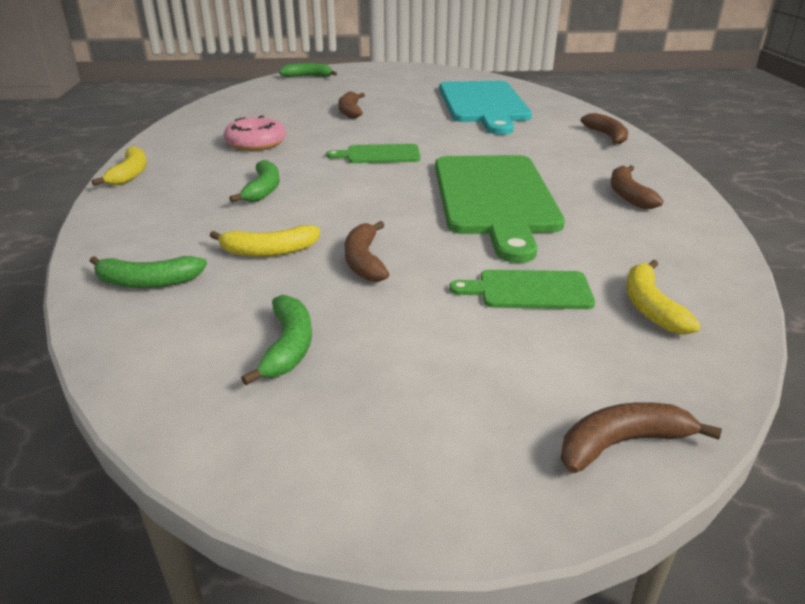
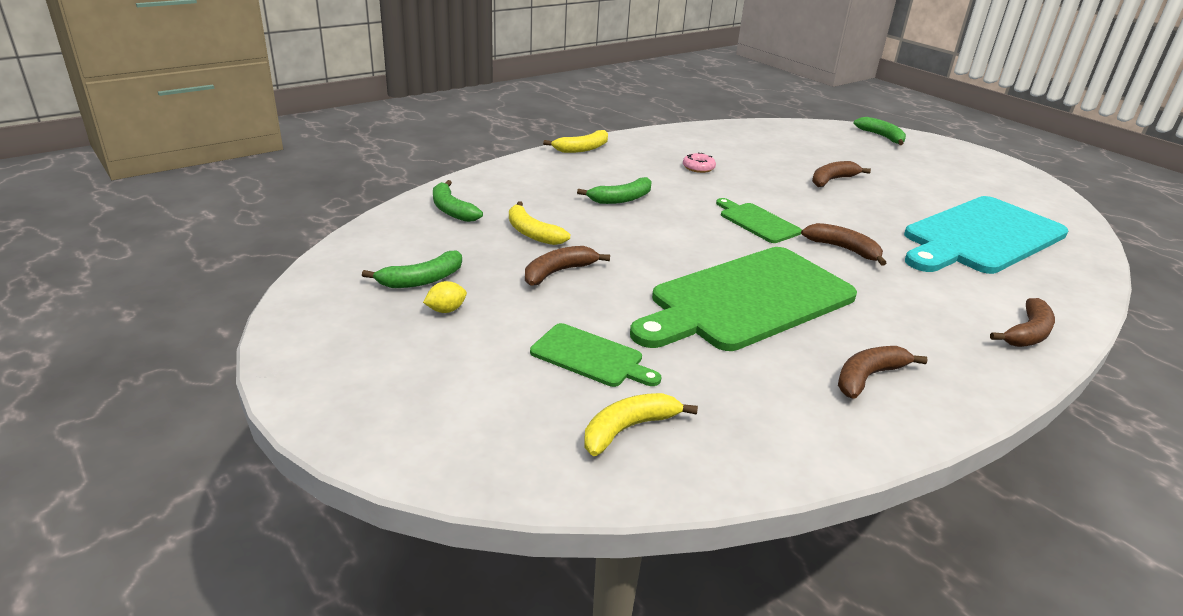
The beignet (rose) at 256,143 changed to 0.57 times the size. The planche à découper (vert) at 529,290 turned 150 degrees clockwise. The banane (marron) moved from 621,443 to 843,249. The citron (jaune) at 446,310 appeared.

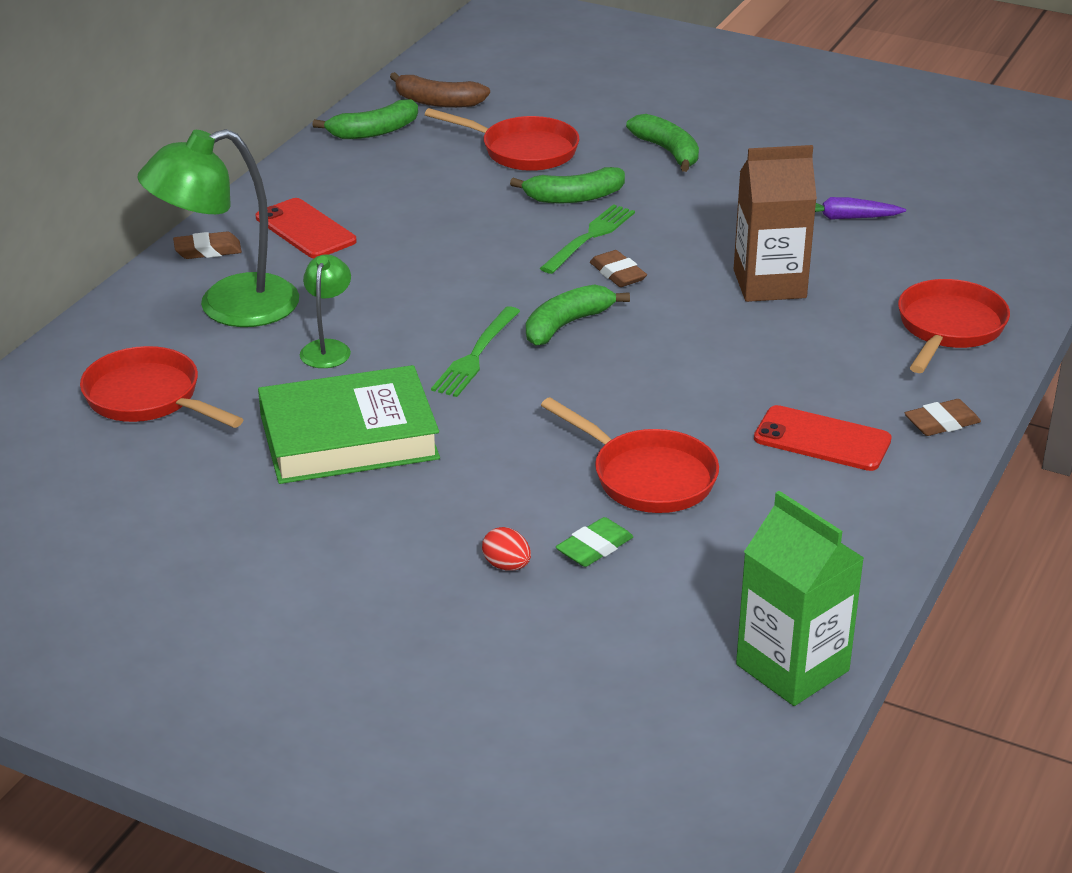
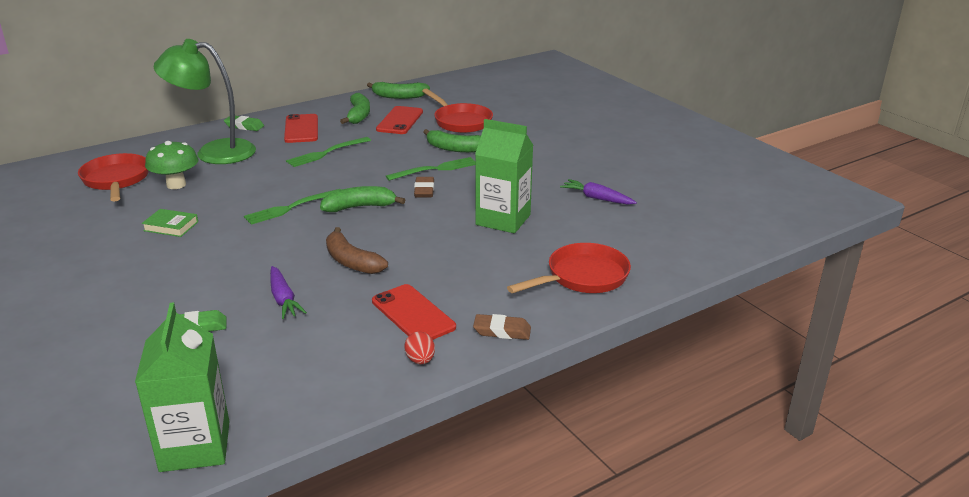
The gomme (marron) at 208,250 became the gomme (vert) at 244,126. The livre (vert) at 349,437 changed to 0.42 times the size. The lampe (vert) at 328,348 disappeared. The banane (marron) moved from 437,102 to 351,261. The œuf (rouge) moved from 506,565 to 420,360. The poêle (rouge) at 647,477 was replaced by the carotte (violet) at 283,299. The banane (vert) moved from 668,151 to 358,115. The brique de lait (marron) at 769,284 became the brique de lait (vert) at 503,220. The champignon (vert) at 176,185 appeared. The fourchette (vert) at 326,153 appeared. The téléphone (rouge) at 400,121 appeared.

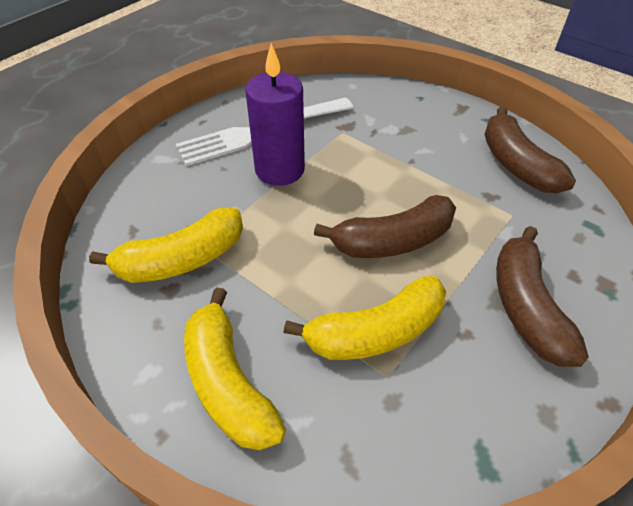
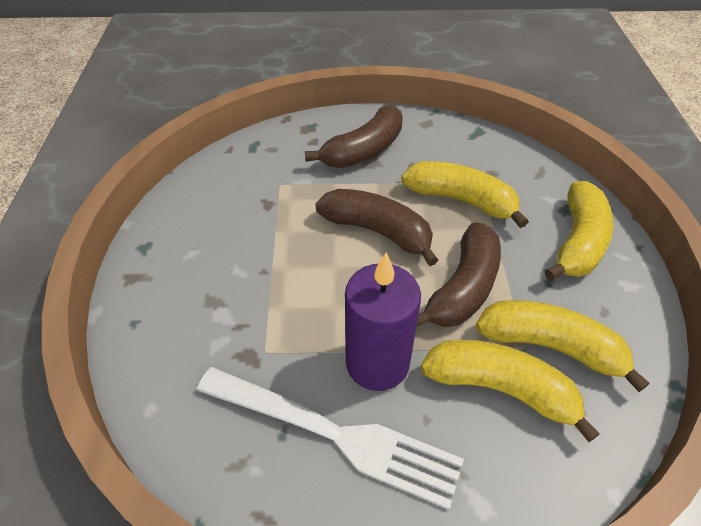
The banane (marron) moved from 516,164 to 463,288. The banane (jaune) at 500,389 appeared.

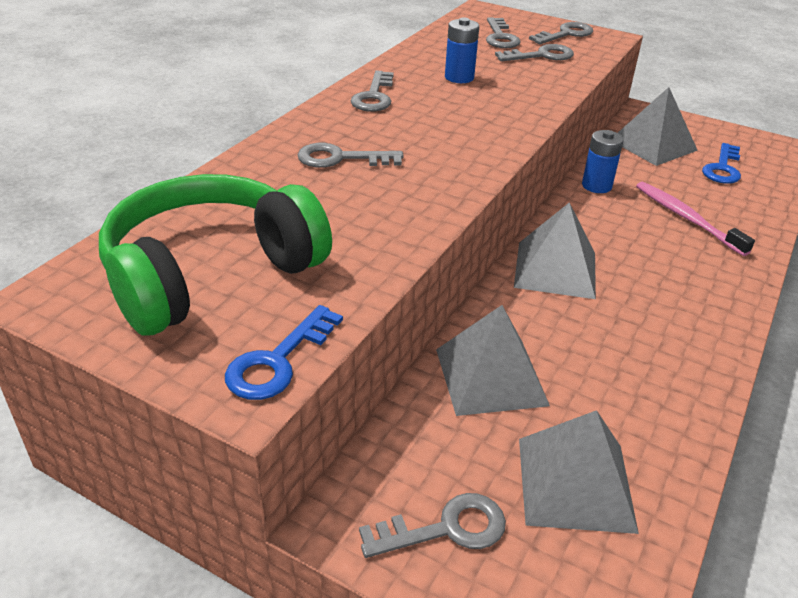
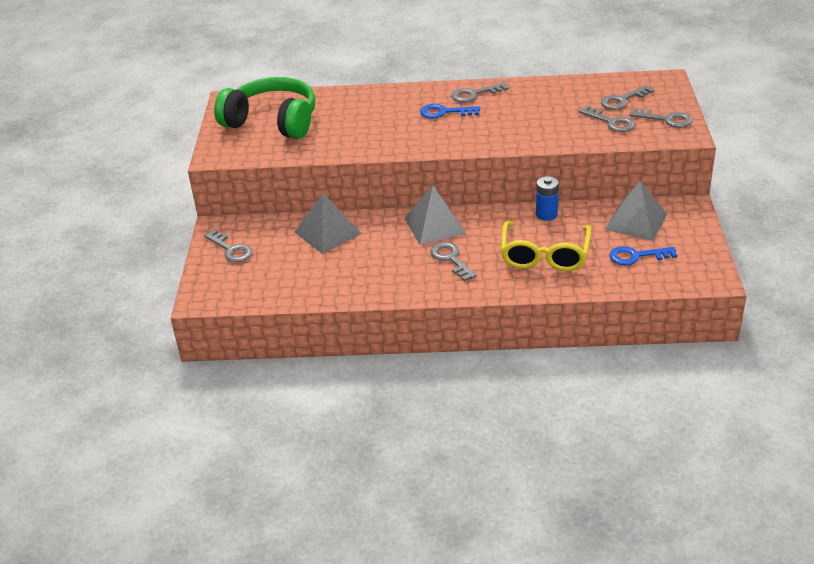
The clé (bleu) moved from 278,361 to 444,112. The clé (gris) moved from 341,158 to 451,259. The pile (bleu) at 459,77 disappeared. The pyramide (gris) at 575,483 disappeared. The brosse à dents (rose) at 686,218 was replaced by the lunettes (jaune) at 544,255.

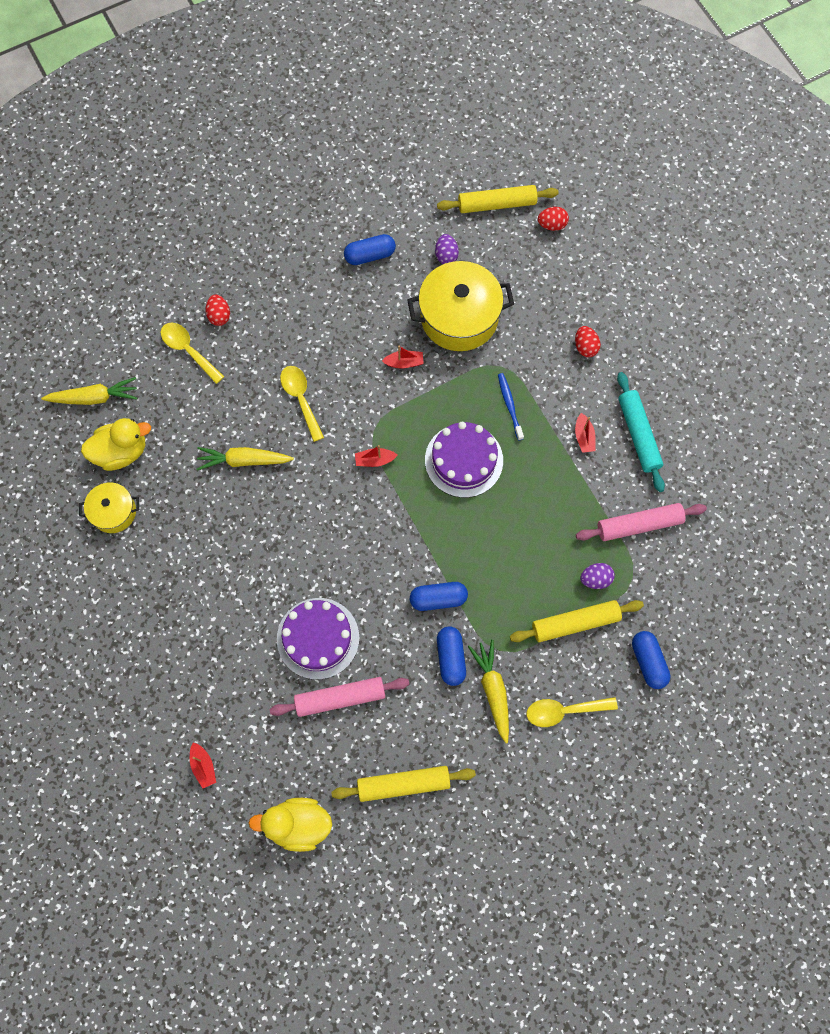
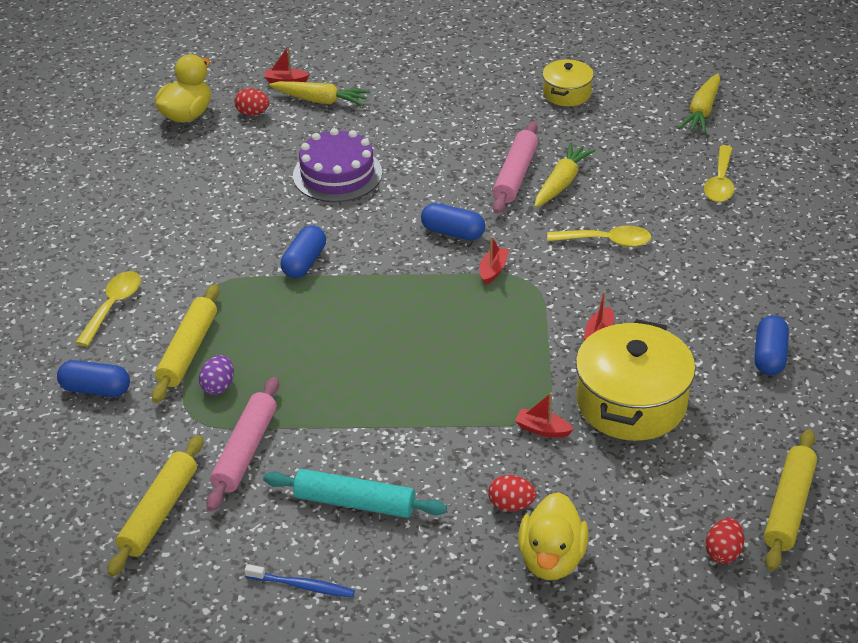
The canard (jaune) moved from 121,452 to 551,559. The cuillère (jaune) at 188,350 turned 120 degrees clockwise. The œuf (rouge) moved from 219,316 to 252,113. The rouleau à pâtisserie (rose) moved from 340,698 to 515,175. The rouleau à pâtisserie (jaune) moved from 403,784 to 159,512. The gâteau (violet) at 464,460 disappeared. The œuf (violet) at 446,256 disappeared. The gélule (bleu) moved from 450,658 to 453,232. The carotte (jaune) moved from 493,690 to 320,101. The brosse à dents (bleu) moved from 510,406 to 302,586. The bateau (rouge) moved from 584,437 to 542,429.

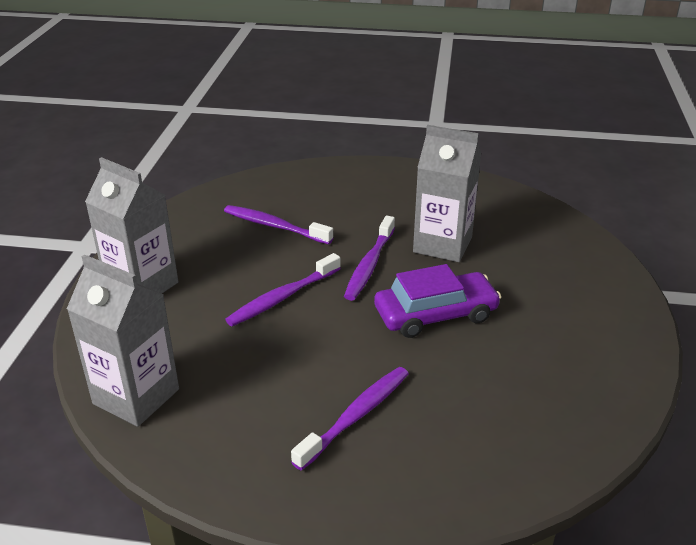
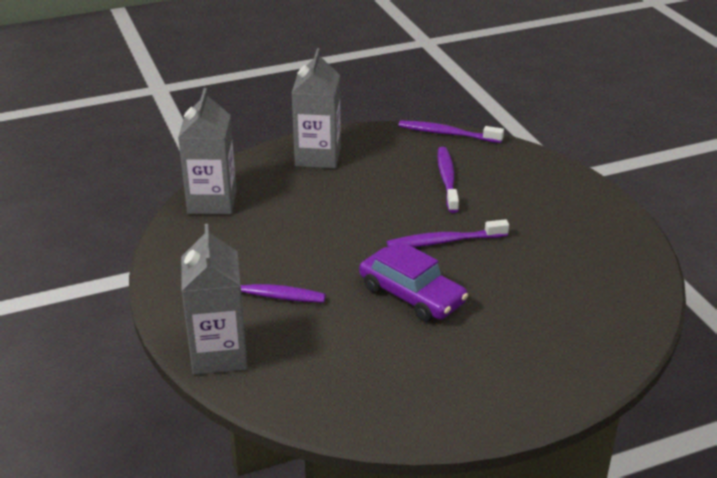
The brosse à dents (violet) moved from 282,297 to 447,134. The brique de lait (gris) moved from 442,245 to 219,354.

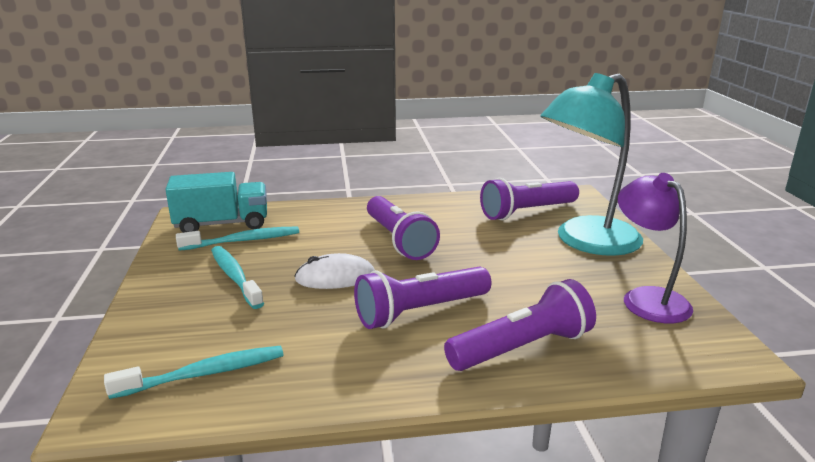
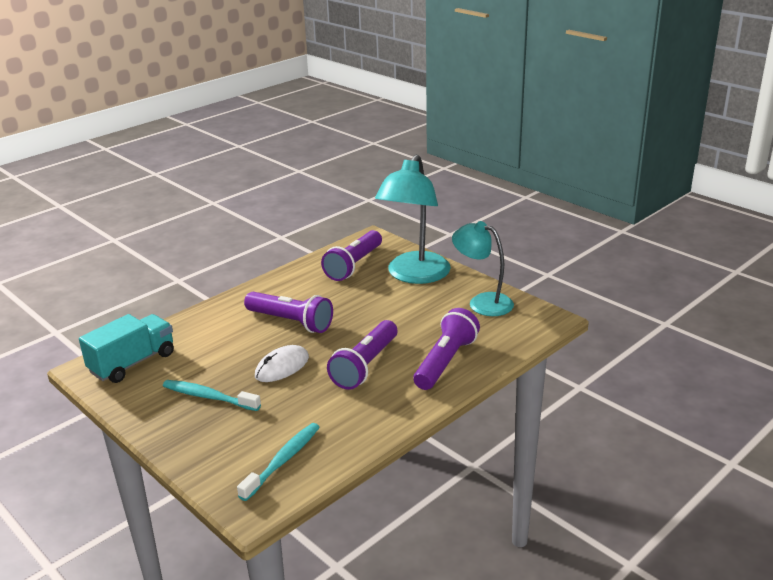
The brosse à dents (turquoise) at 243,241 disappeared. The lampe (violet) at 647,298 became the lampe (turquoise) at 482,302.

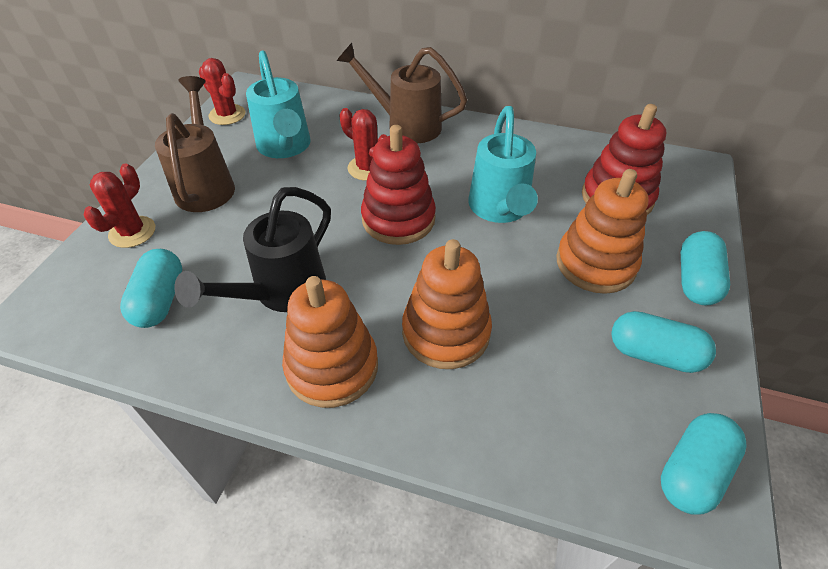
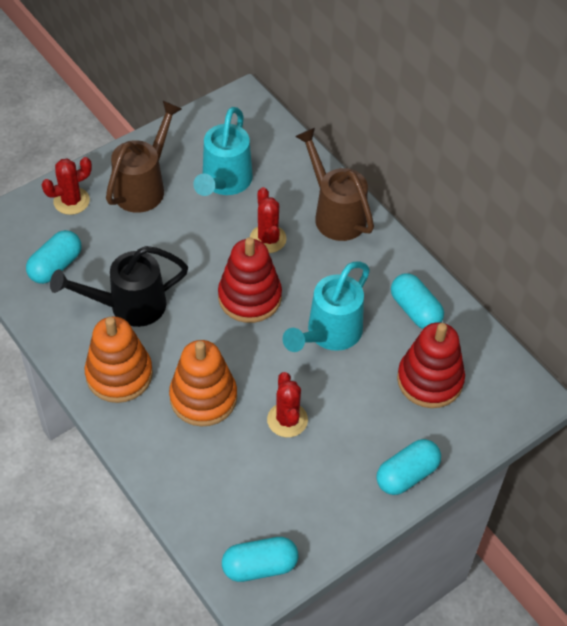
The cactus (rouge) moved from 227,115 to 287,420. The jouet à empiler (orange) at 595,263 disappeared. The gélule (turquoise) moved from 654,354 to 415,310.

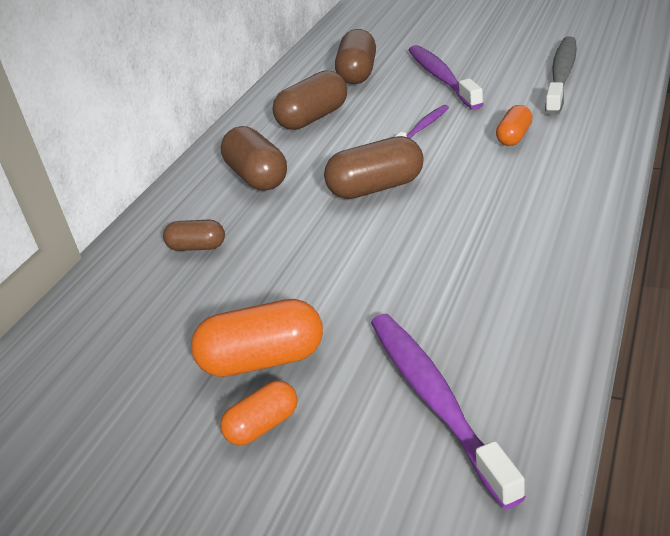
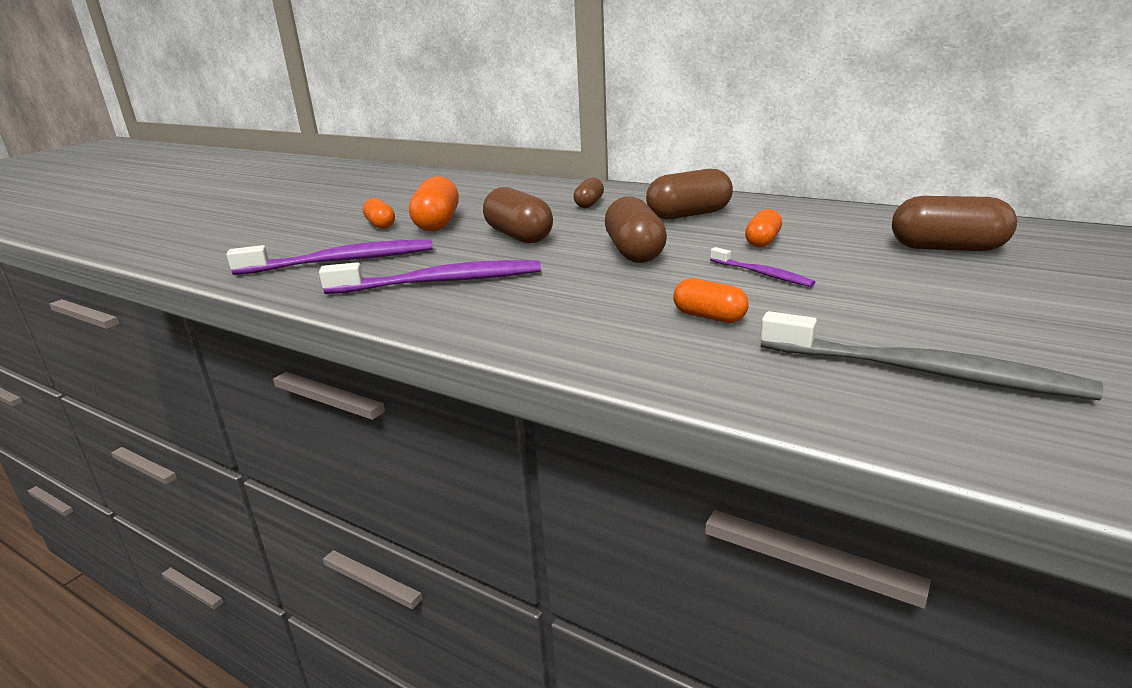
The gélule (marron) moved from 313,118 to 518,236. The brosse à dents (violet) moved from 441,78 to 440,282. The gélule (orange) at 762,241 appeared.

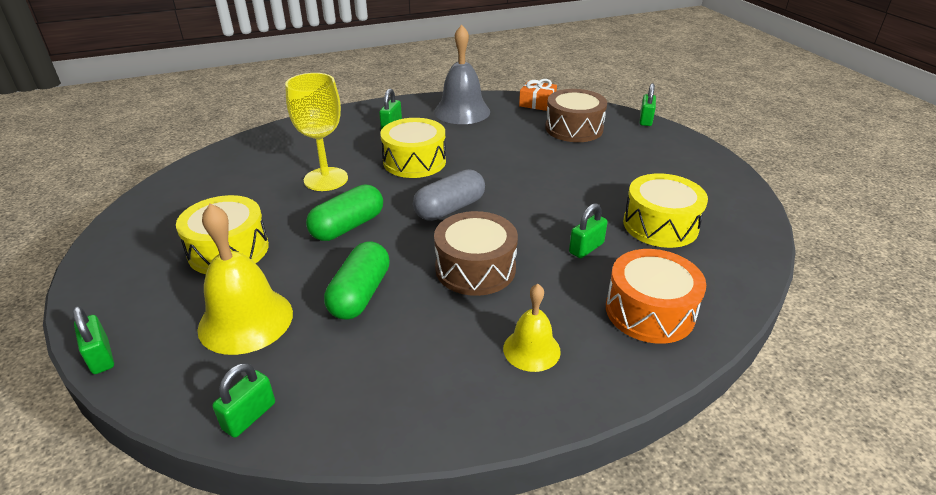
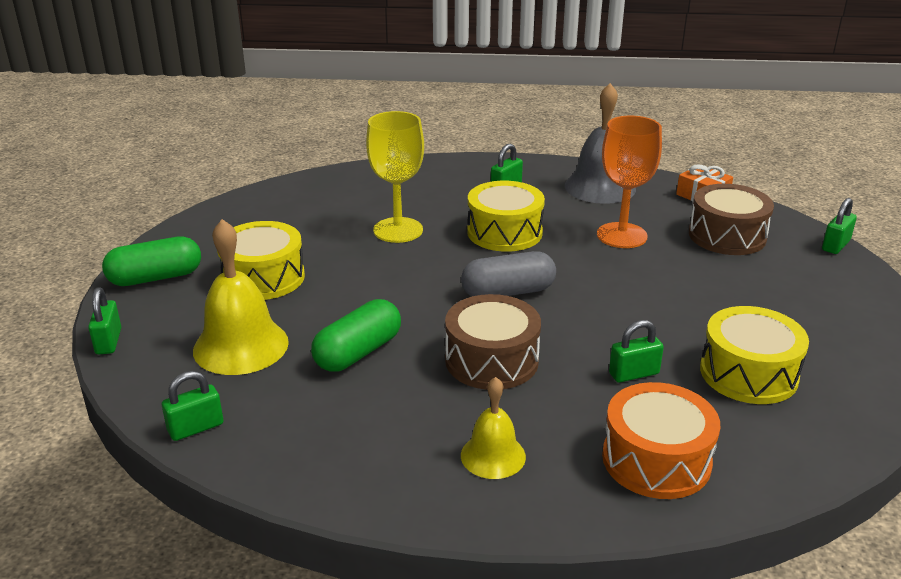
The gélule (vert) moved from 348,226 to 155,277. The verre à pied (orange) at 621,235 appeared.

